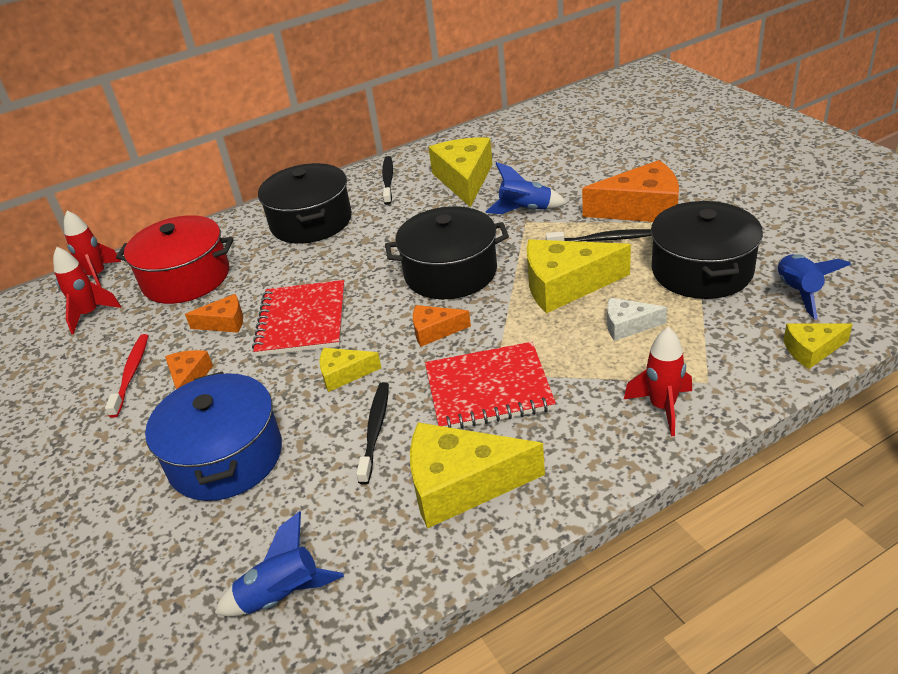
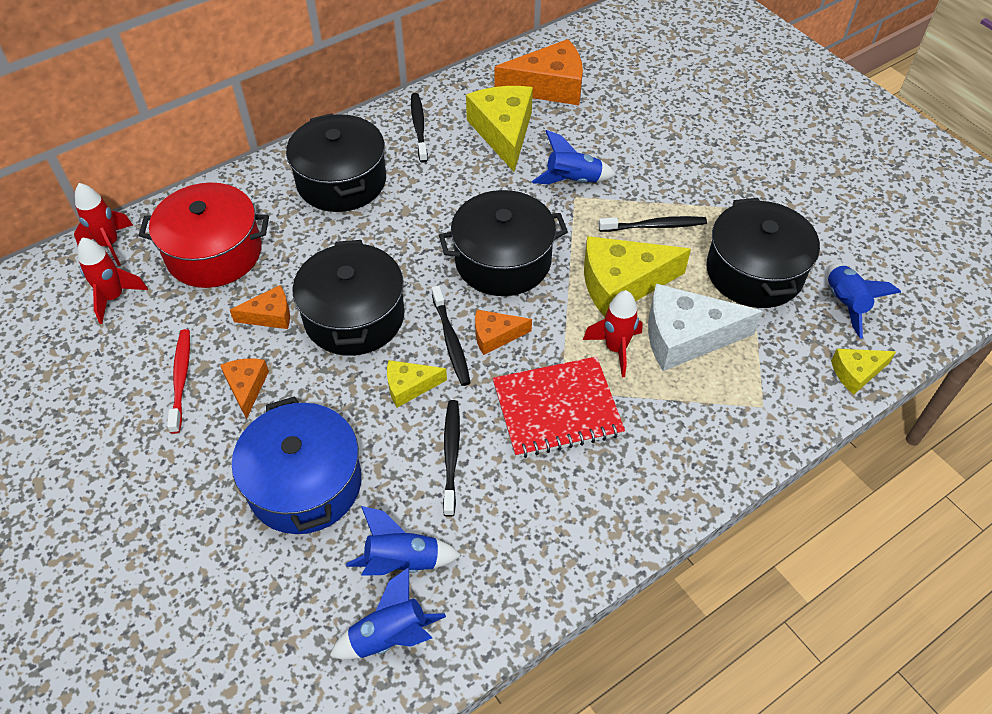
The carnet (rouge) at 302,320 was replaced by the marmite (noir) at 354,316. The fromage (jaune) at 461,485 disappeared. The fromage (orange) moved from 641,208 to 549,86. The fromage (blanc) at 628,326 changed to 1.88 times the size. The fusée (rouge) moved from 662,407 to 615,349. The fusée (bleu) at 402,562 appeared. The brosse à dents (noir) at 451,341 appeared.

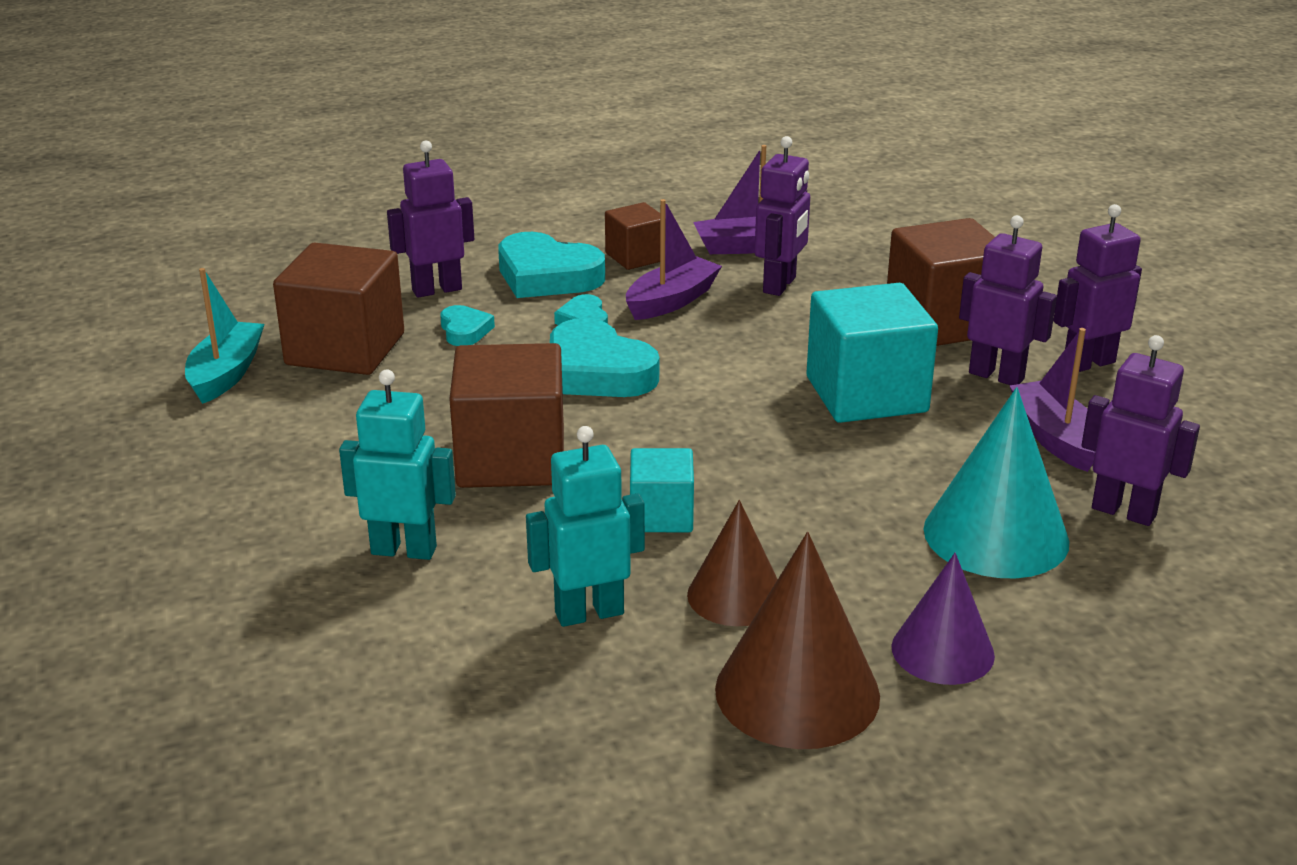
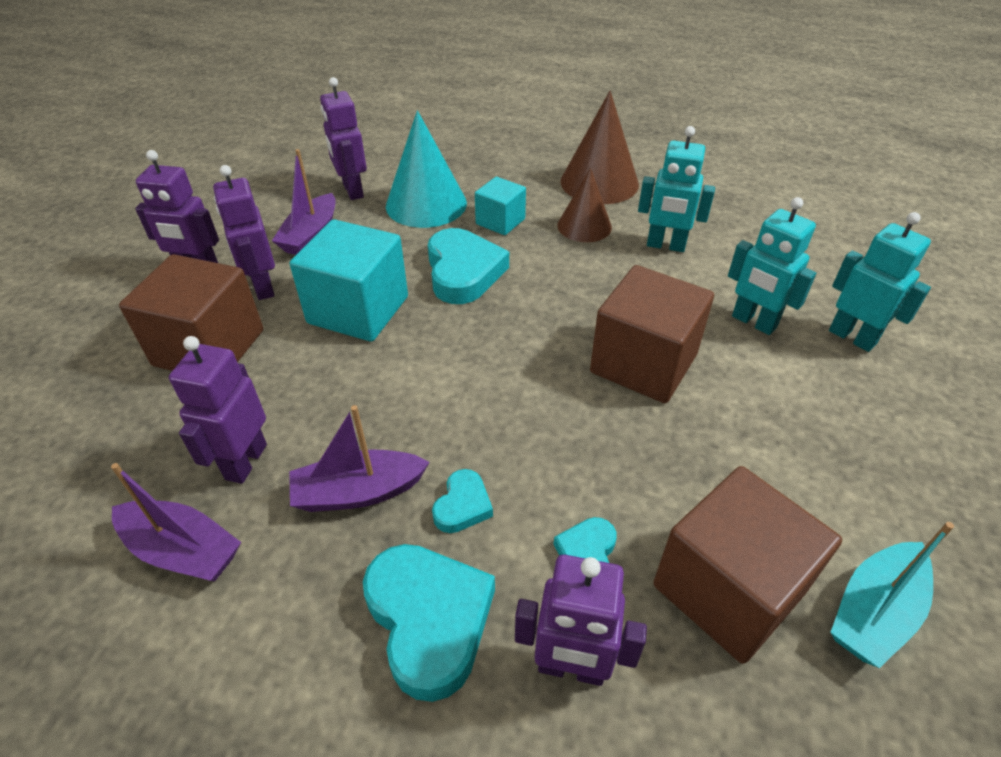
The cœur (turquoise) moved from 597,372 to 463,272. The cube (marron) at 636,257 disappeared. The cube (turquoise) moved from 661,515 to 500,221. The robot (violet) at 780,285 turned 45 degrees counterclockwise. The cône (violet) at 942,651 disappeared. The robot (turquoise) at 852,337 appeared.

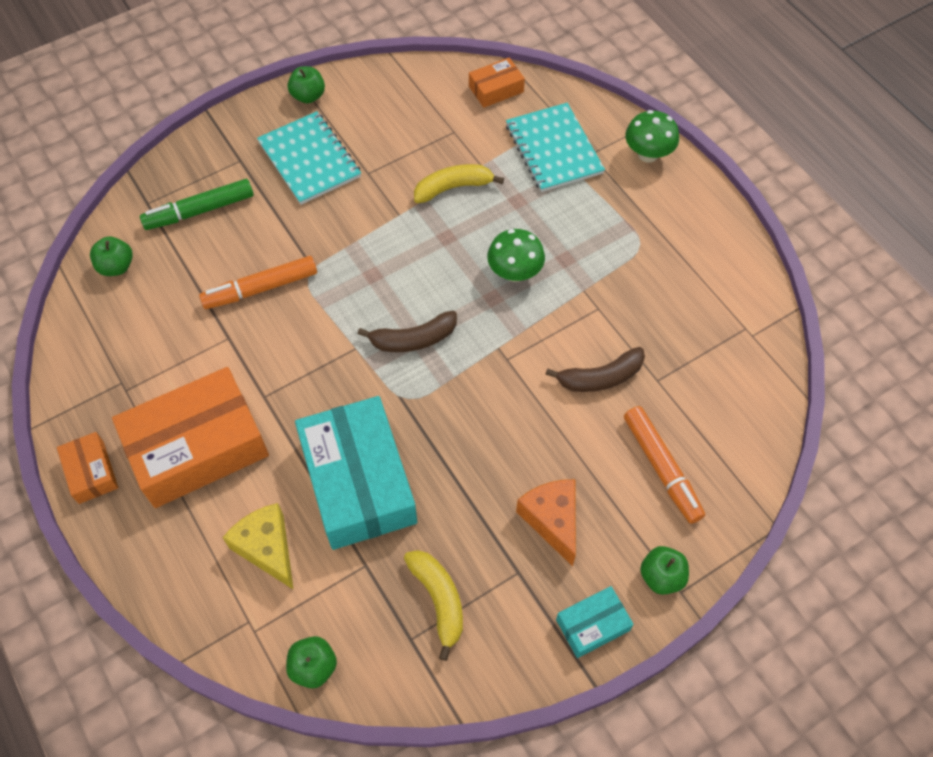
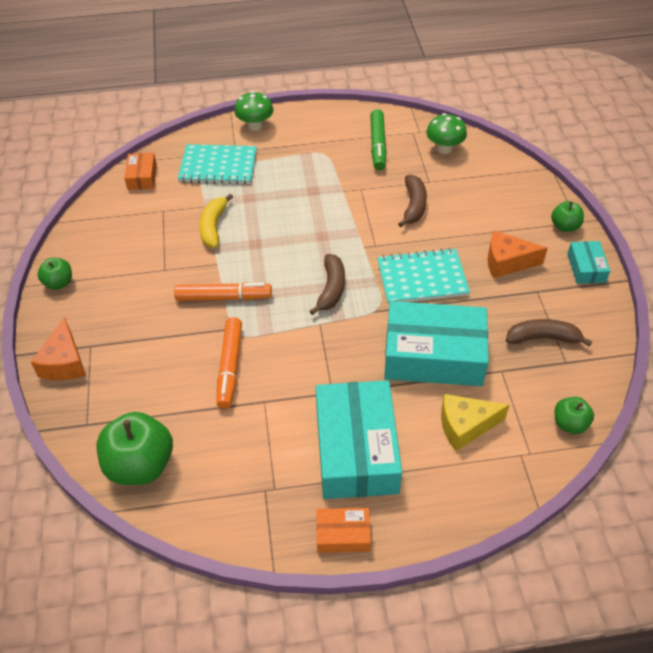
The pomme (vert) at 116,267 changed to 1.87 times the size. The boîte (orange) at 197,447 became the boîte (turquoise) at 356,449. The feutre (vert) moved from 199,211 to 378,145. The carnet (turquoise) moved from 309,160 to 422,278. The banane (jaune) at 439,600 became the banane (marron) at 543,338. The champignon (vert) moved from 514,272 to 444,148. The feutre (orange) moved from 661,468 to 224,297. The fromage (orange) at 64,362 appeared.

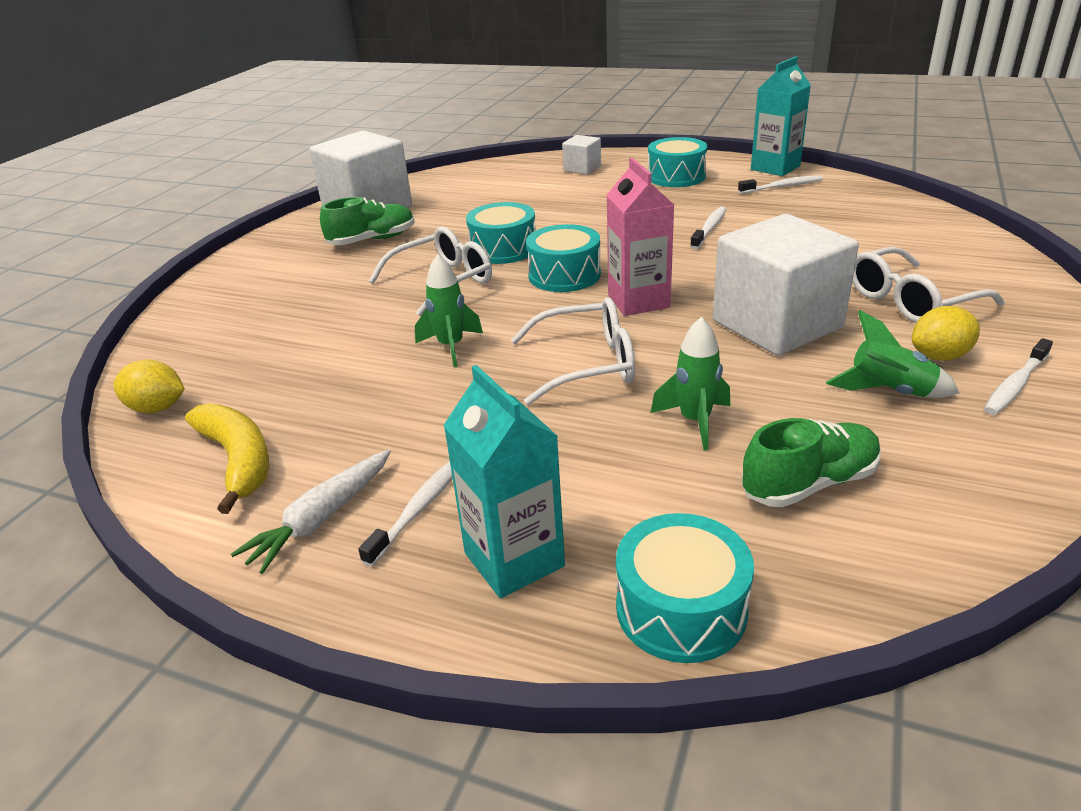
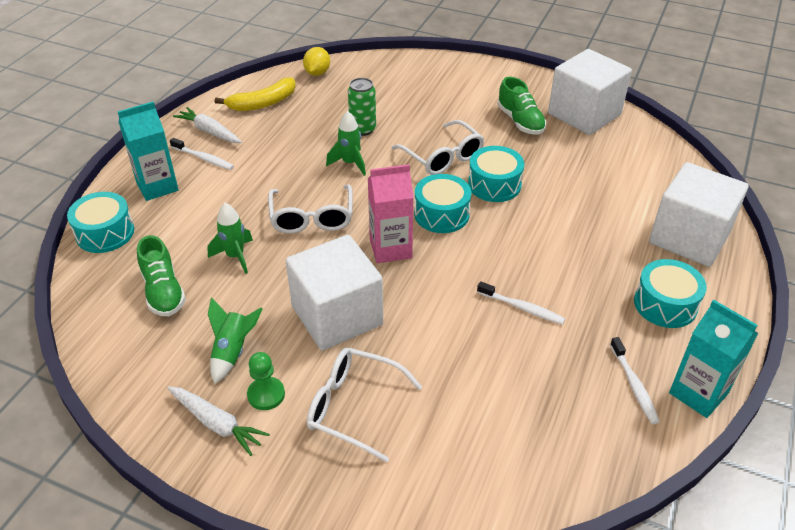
The cube (blanc) at 582,168 changed to 2.14 times the size. The lunettes (blanc) at 910,301 turned 45 degrees counterclockwise. The citron (jaune) at 939,356 was replaced by the pion (vert) at 266,394. The brosse à dents (blanc) at 1015,385 was replaced by the carotte (blanc) at 217,423. The canette (vert) at 363,129 appeared.

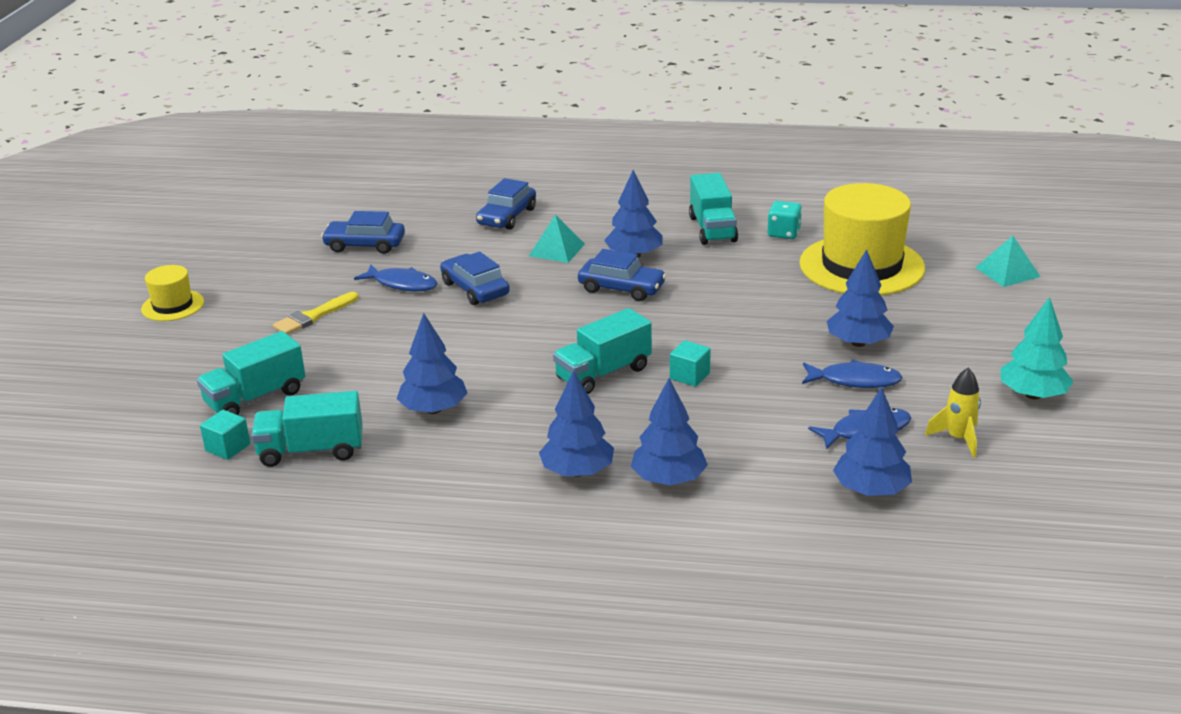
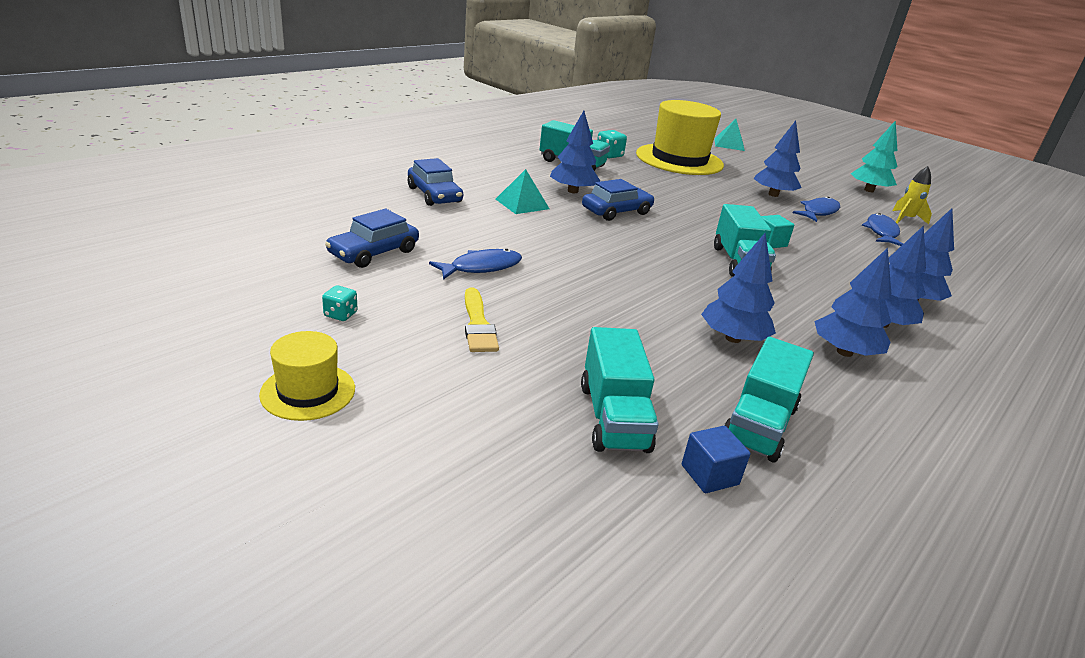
The cube (turquoise) at 228,447 became the cube (bleu) at 709,475. The voiture (bleu) at 475,289 disappeared. The arbre (bleu) moved from 871,490 to 844,352. The dé (turquoise) at 340,314 appeared.

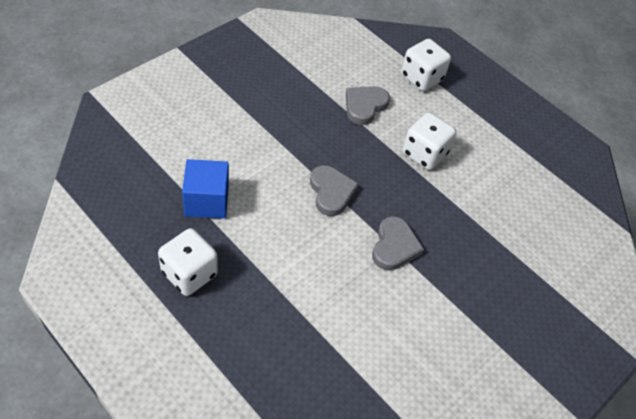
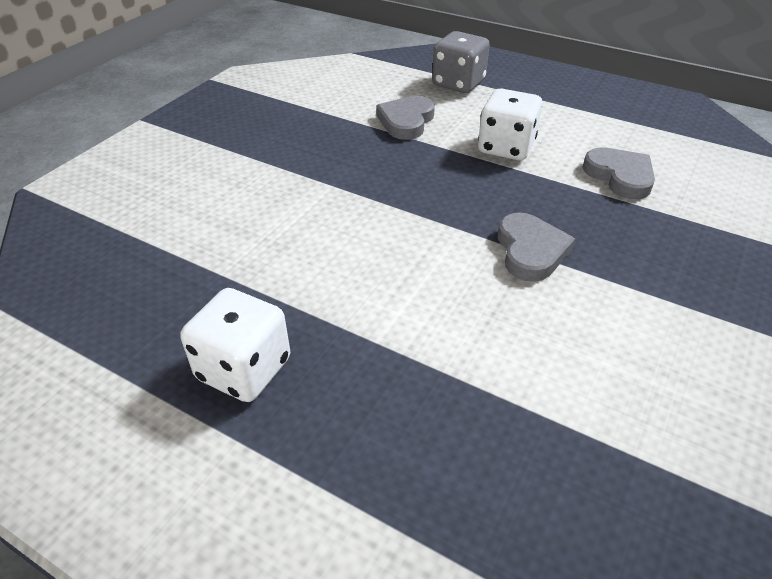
The cube (bleu) at 206,201 disappeared. The cœur (gris) moved from 331,192 to 620,176. The dé (blanc) at 421,78 became the dé (gris) at 458,83.

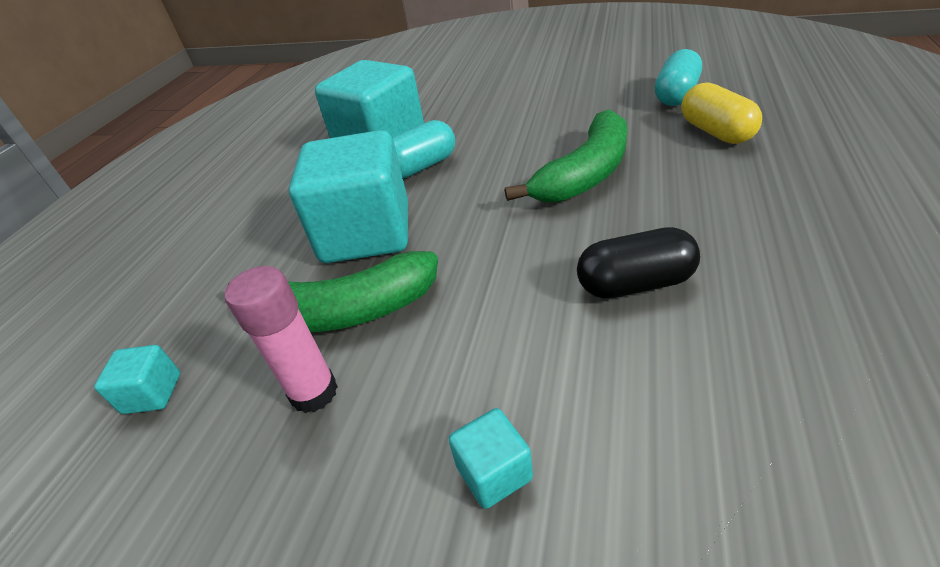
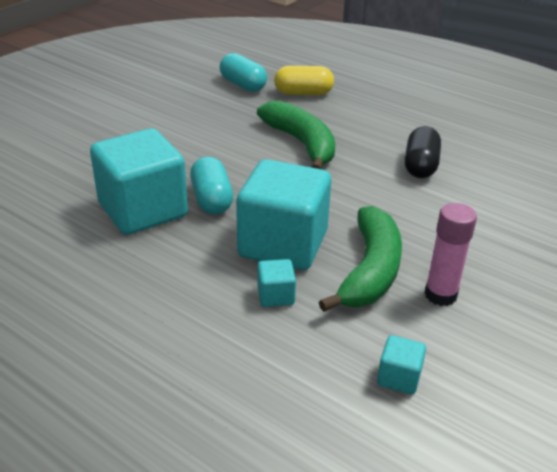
The cube (turquoise) moved from 494,472 to 275,295.

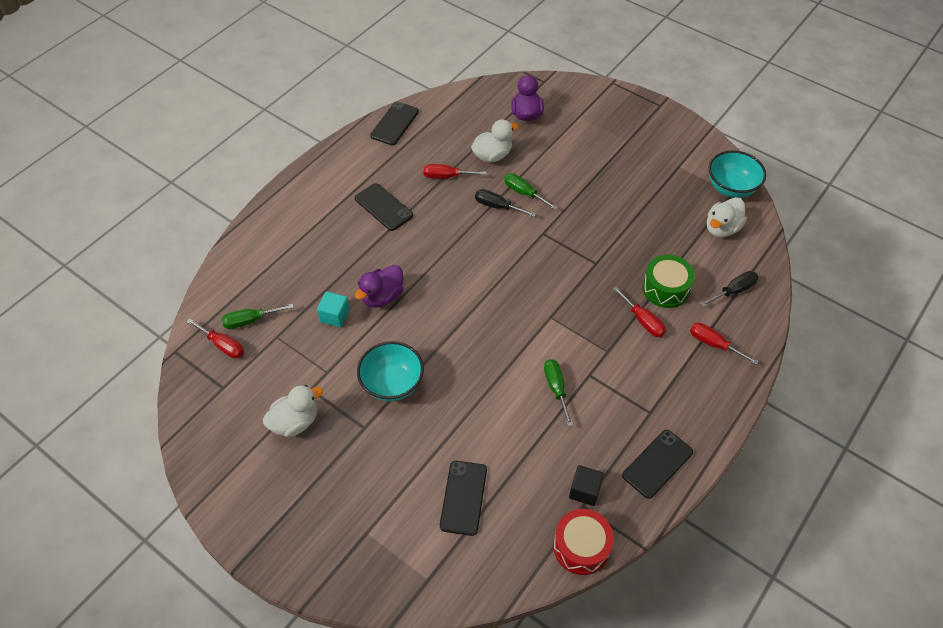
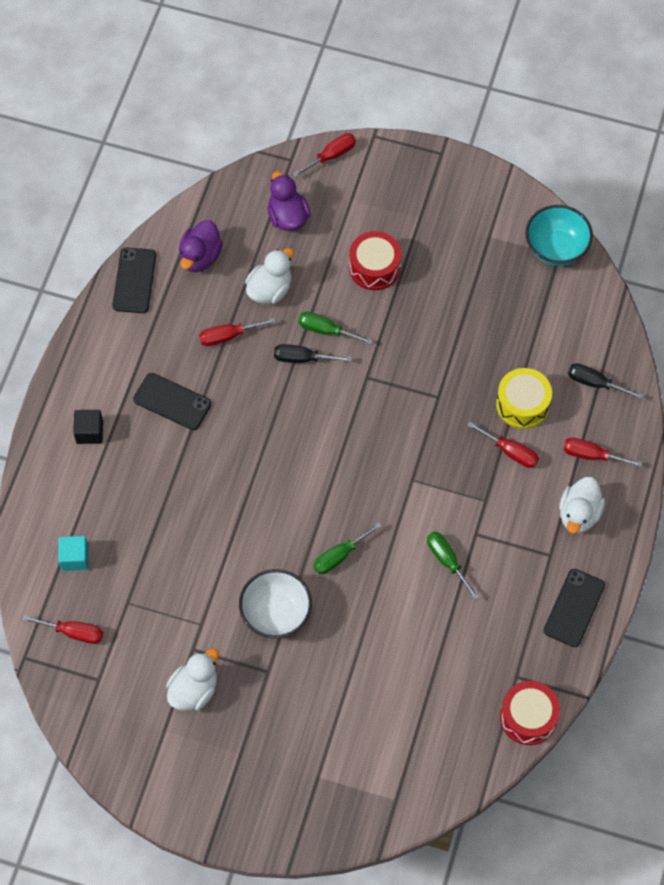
The tournevis (vert) moved from 250,320 to 339,556. The cube (turquoise) moved from 335,316 to 75,558. The canard (violet) moved from 382,297 to 200,257. The bol (turquoise) at 392,384 became the bol (blanc) at 276,614. The téléphone (noir) at 463,497 disappeared. The cube (noir) moved from 584,491 to 89,432. The tambour (vert) at 665,288 became the tambour (jaune) at 522,404. The tournevis (noir) at 734,291 turned 105 degrees counterclockwise. The canard (blanc) moved from 721,228 to 579,514. The tournevis (rouge) at 331,156 appeared. The tambour (rouge) at 374,267 appeared.

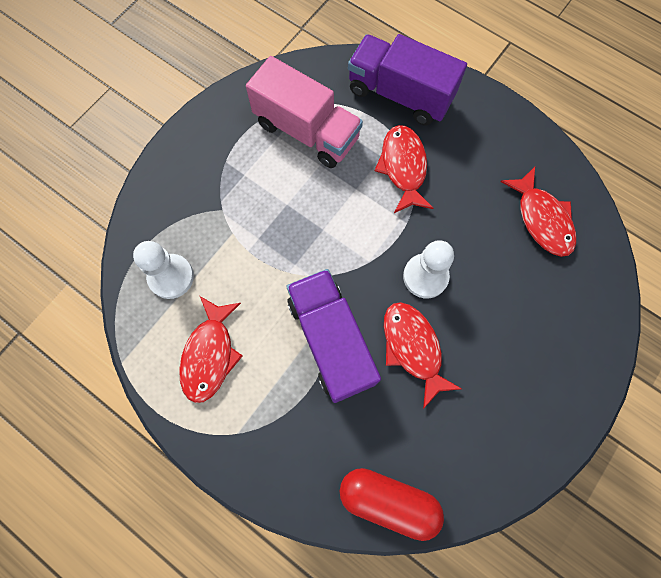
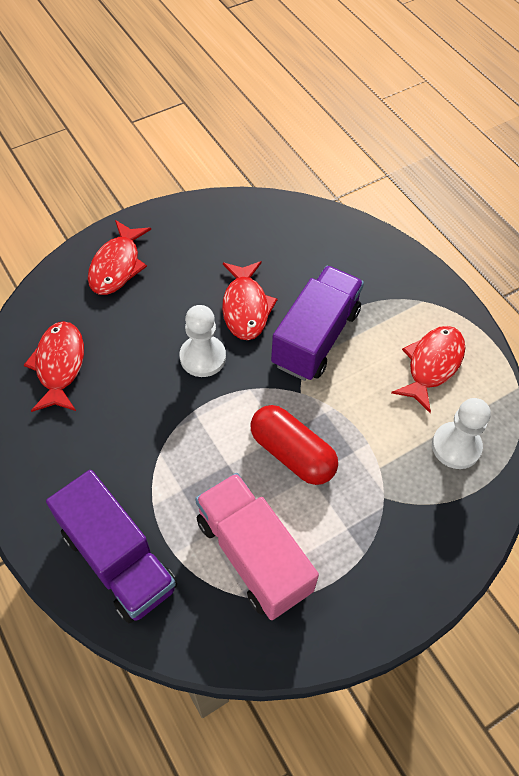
The camion (violet) at 331,340 turned 150 degrees counterclockwise. The gélule (rouge) moved from 388,500 to 292,454. The poisson (rouge) moved from 403,167 to 117,266.

